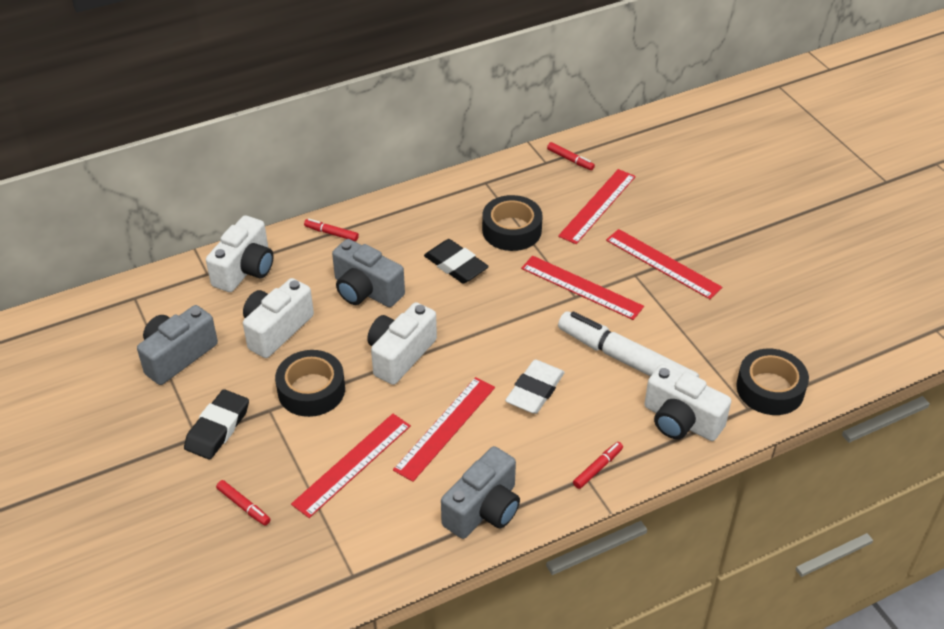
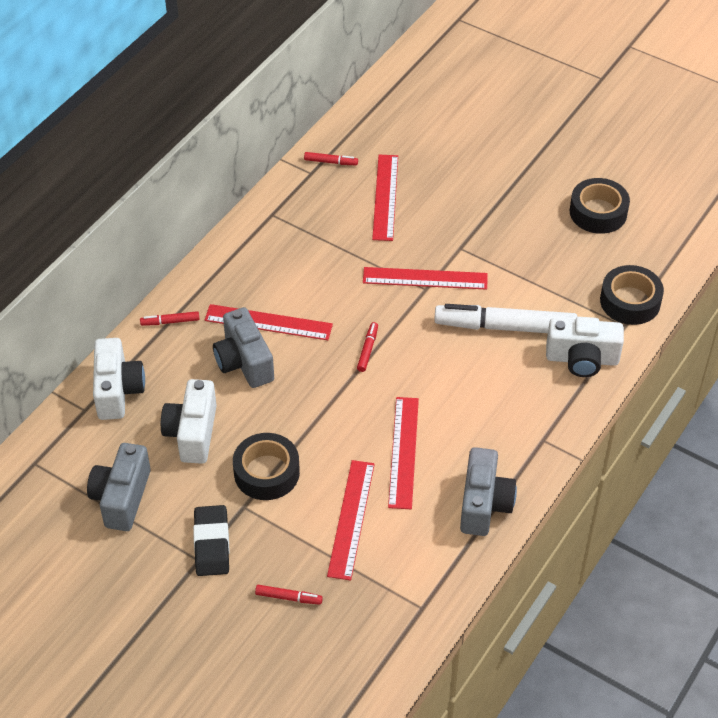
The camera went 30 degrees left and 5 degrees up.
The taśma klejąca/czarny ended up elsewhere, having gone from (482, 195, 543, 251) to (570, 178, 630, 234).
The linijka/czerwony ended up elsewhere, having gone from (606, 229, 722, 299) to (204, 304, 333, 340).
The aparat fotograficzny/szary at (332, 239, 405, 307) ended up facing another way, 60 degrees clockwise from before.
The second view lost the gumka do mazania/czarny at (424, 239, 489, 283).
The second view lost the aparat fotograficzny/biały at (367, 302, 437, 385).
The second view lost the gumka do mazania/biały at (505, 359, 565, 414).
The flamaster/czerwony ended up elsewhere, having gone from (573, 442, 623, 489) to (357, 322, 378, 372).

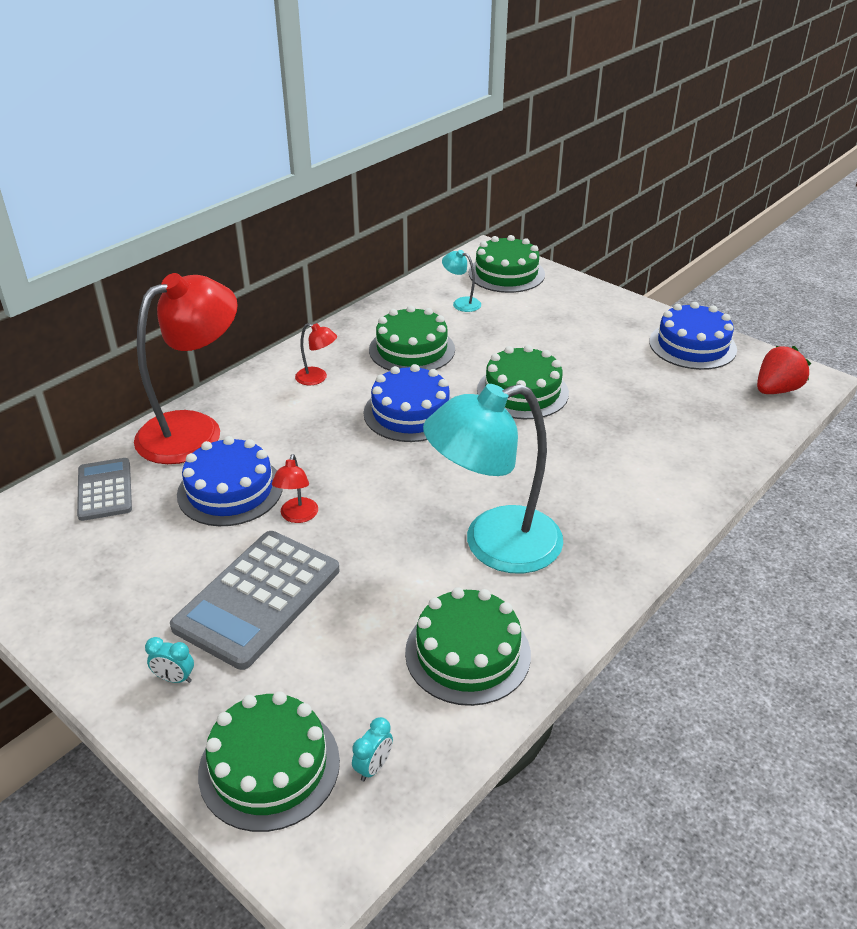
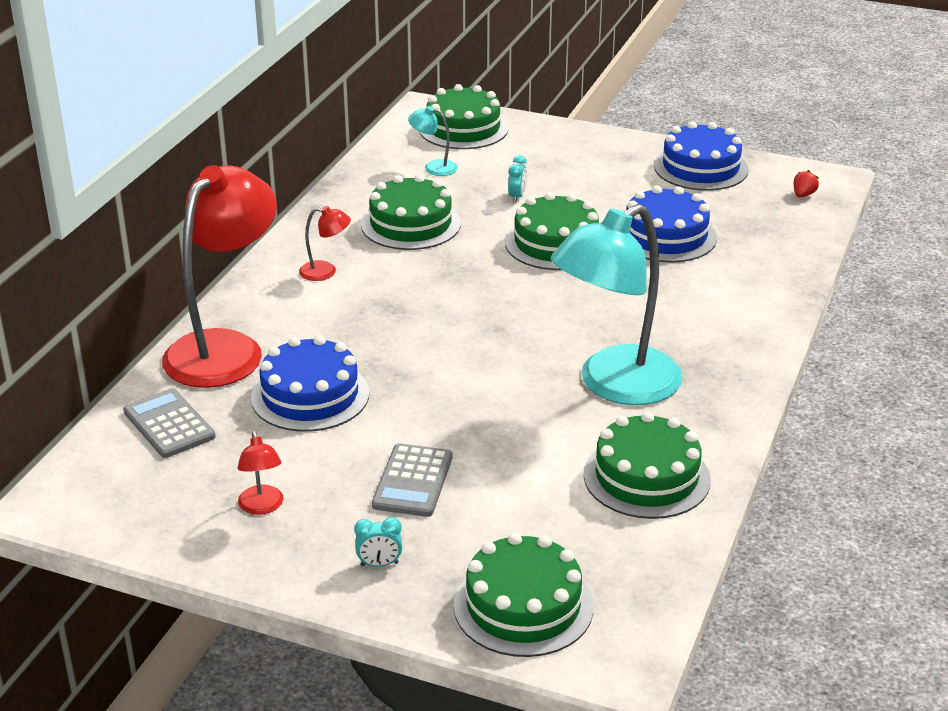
The camera went 20 degrees left and 5 degrees down.
The size of the truskawka/czerwony at (757, 346, 811, 394) changed by a factor of 0.51.
The tort/niebieski ended up elsewhere, having gone from (364, 364, 452, 442) to (626, 186, 717, 263).
The lampka/czerwony ended up elsewhere, having gone from (272, 454, 318, 523) to (238, 431, 283, 515).
The size of the kalkulator/szary at (170, 531, 339, 670) changed by a factor of 0.59.
The budzik/turkusowy ended up elsewhere, having gone from (352, 717, 393, 781) to (508, 155, 527, 203).

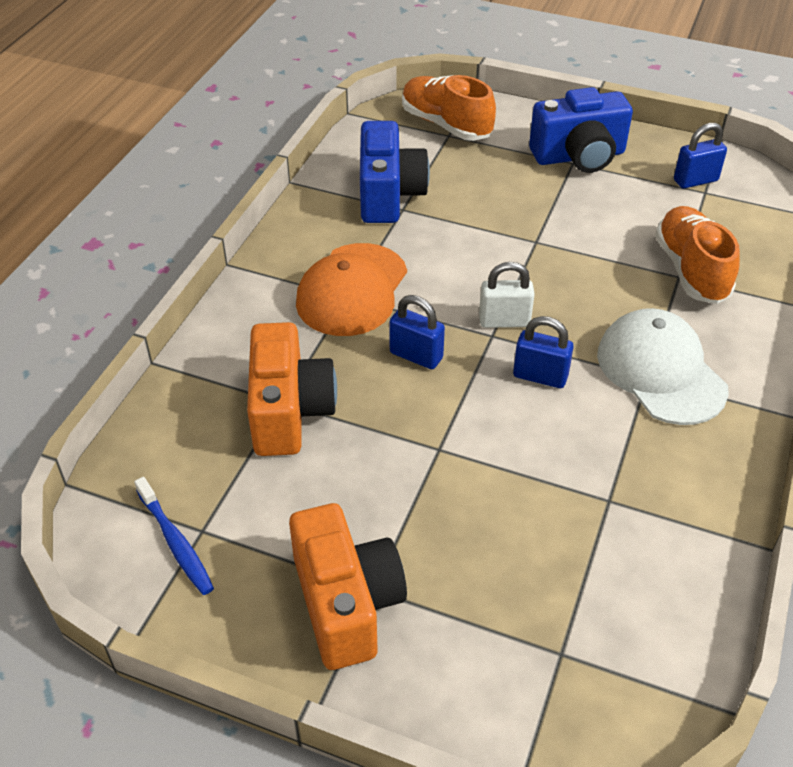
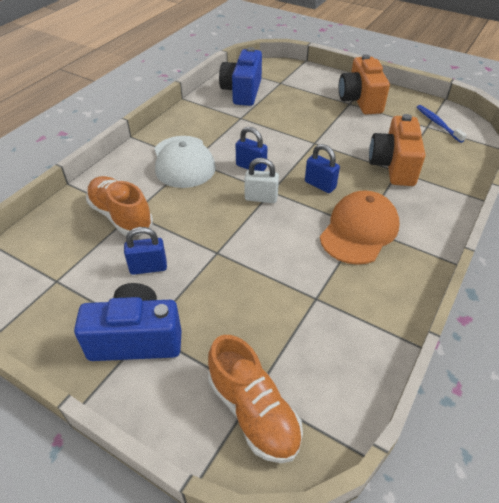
The camera went 170 degrees left and 0 degrees up.
The aparat fotograficzny/niebieski ended up elsewhere, having gone from (360, 121, 430, 223) to (219, 47, 262, 106).
The kłódka/niebieski ended up elsewhere, having gone from (674, 123, 727, 189) to (124, 227, 167, 275).
The but/pomarańczowy at (655, 206, 740, 304) ended up facing another way, 135 degrees clockwise from before.

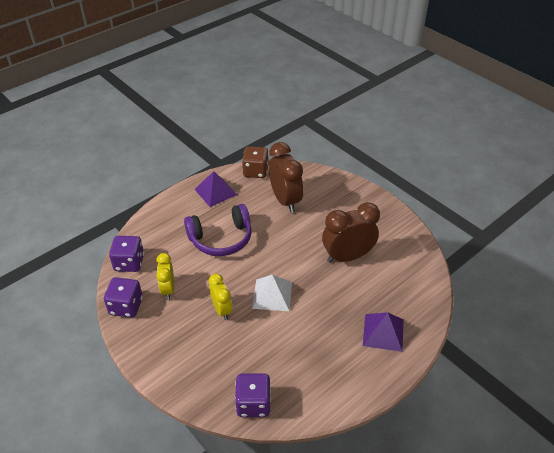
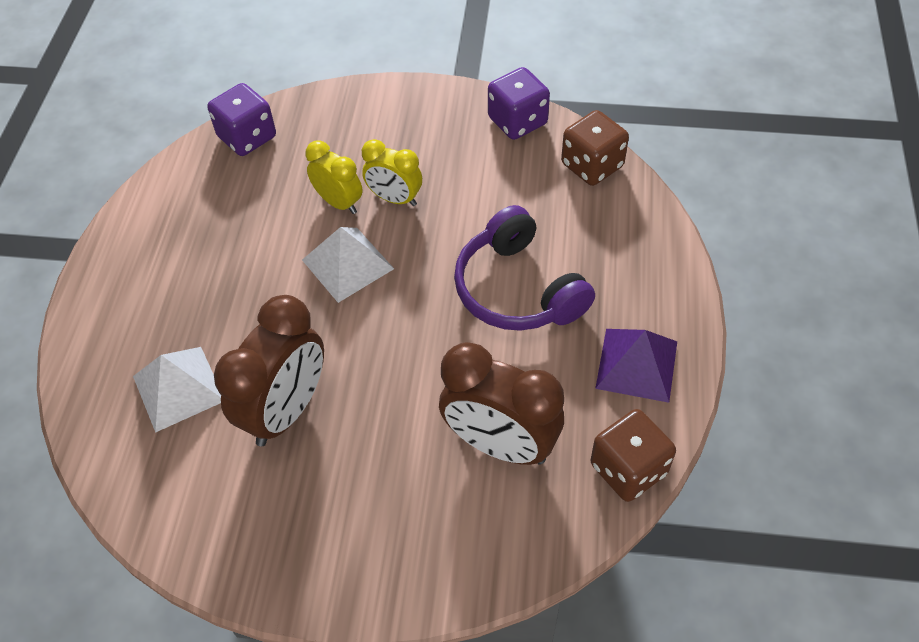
The camera went 140 degrees right and 10 degrees up.
The słuchawki/fioletowy at (184, 204, 252, 256) ended up facing another way, 60 degrees counterclockwise from before.
What was the kostka do gry/fioletowy at (109, 236, 144, 272) turned into the kostka do gry/brązowy at (561, 110, 629, 186).
The budzik/żółty ended up elsewhere, having gone from (156, 253, 174, 299) to (305, 141, 363, 214).
The second view lost the piramida/fioletowy at (363, 312, 404, 352).
The second view gained the piramida/biały at (133, 347, 221, 433).

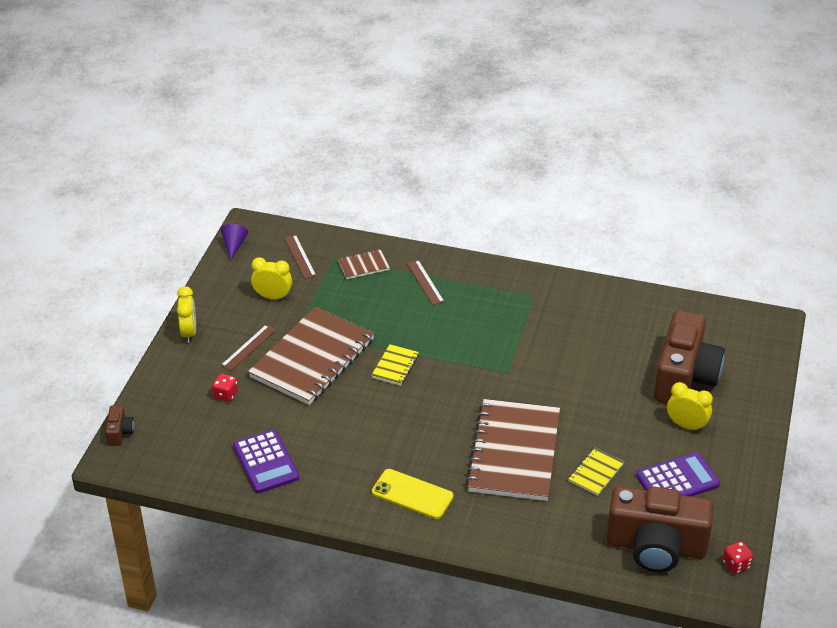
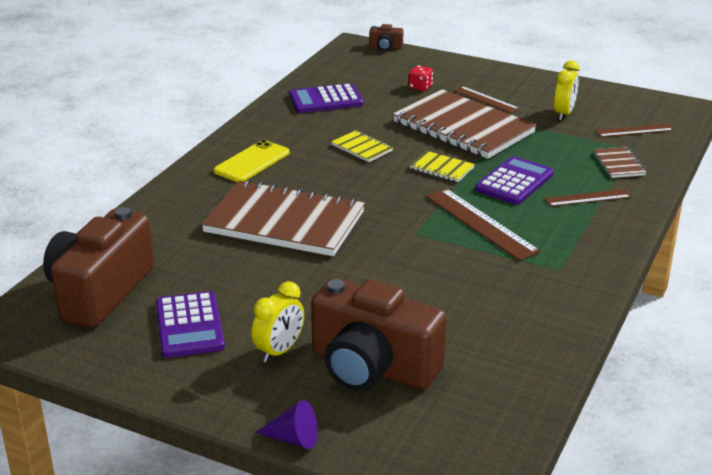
The camera went 100 degrees right and 10 degrees down.
The stożek/fioletowy ended up elsewhere, having gone from (221, 224, 248, 261) to (255, 400, 318, 449).
The second view lost the budzik/żółty at (177, 286, 196, 343).
The zeszyt/żółty ended up elsewhere, having gone from (569, 448, 624, 496) to (331, 130, 393, 162).
The second view lost the kostka do gry/czerwony at (723, 541, 753, 574).
The second view gained the kalkulator/fioletowy at (475, 156, 554, 205).
The second view gained the linijka/brązowy at (426, 188, 541, 261).

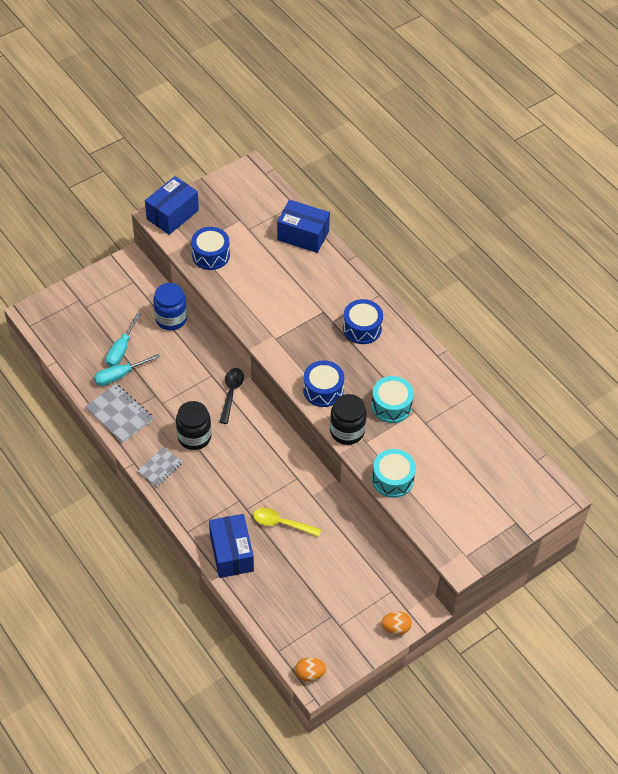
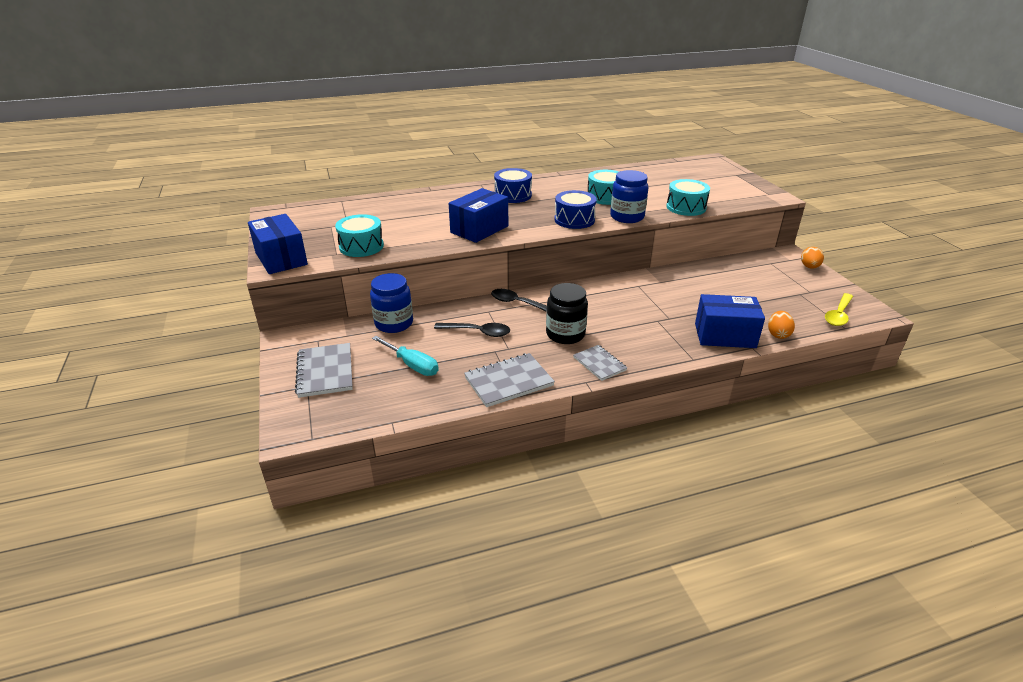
The camera went 70 degrees left and 20 degrees down.
The pudełko/niebieski ended up elsewhere, having gone from (277, 200, 330, 253) to (449, 188, 508, 243).
What was the bęben/niebieski at (191, 227, 230, 270) turned into the bęben/turkusowy at (335, 214, 384, 257).
The second view lost the śrubokręt/turkusowy at (94, 354, 160, 386).
What was the słoik/czarny at (330, 394, 367, 445) turned into the słoik/niebieski at (610, 170, 648, 223).
The łyżka/żółty ended up elsewhere, having gone from (253, 508, 321, 537) to (825, 293, 853, 326).
The jajko/pomarańczowy ended up elsewhere, having gone from (295, 657, 326, 681) to (768, 311, 795, 339).
The second view gained the łyżka/czarny at (434, 323, 510, 337).
The second view gained the zeszyt/szary at (295, 343, 353, 398).

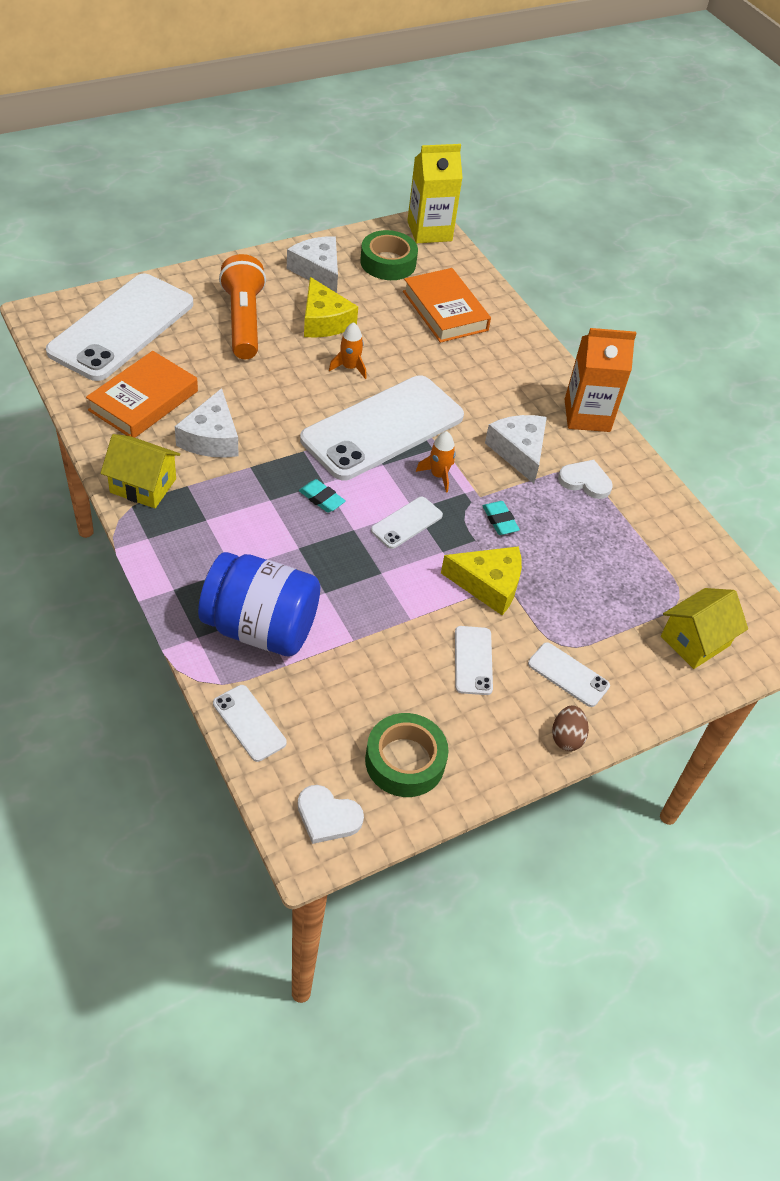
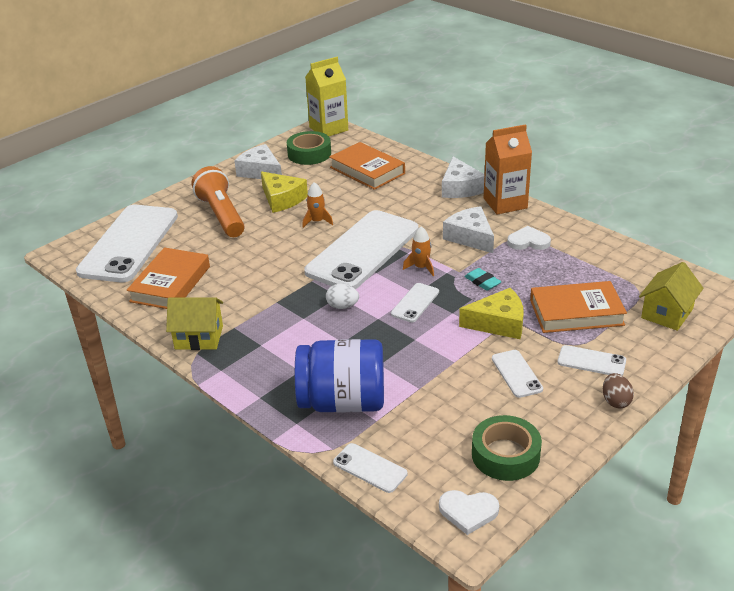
The camera went 10 degrees left and 15 degrees down.
The ser/biały ended up elsewhere, having gone from (175, 388, 238, 458) to (442, 156, 485, 198).
Where the gumka do mazania/turkusowy stood at (299, 479, 345, 512), the jajko/biały came to stand at (326, 284, 359, 309).
The second view gained the książka/pomarańczowy at (530, 281, 627, 333).

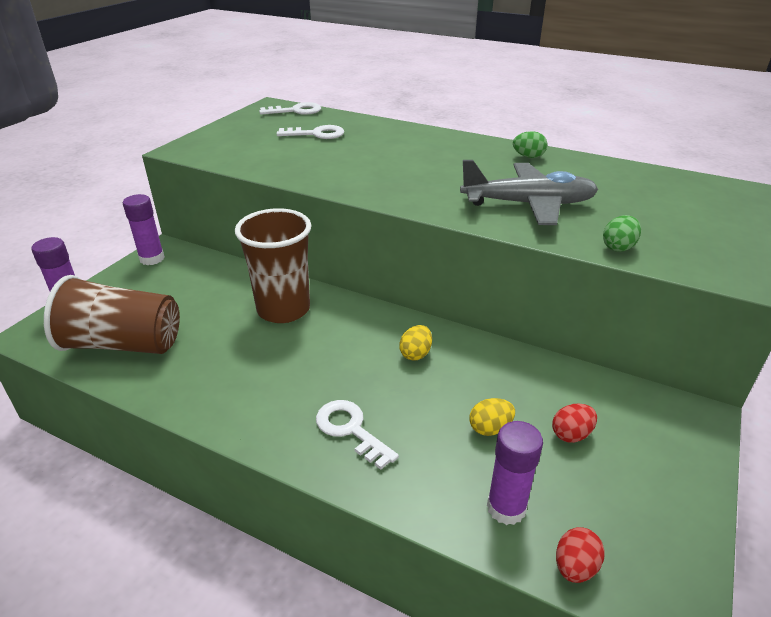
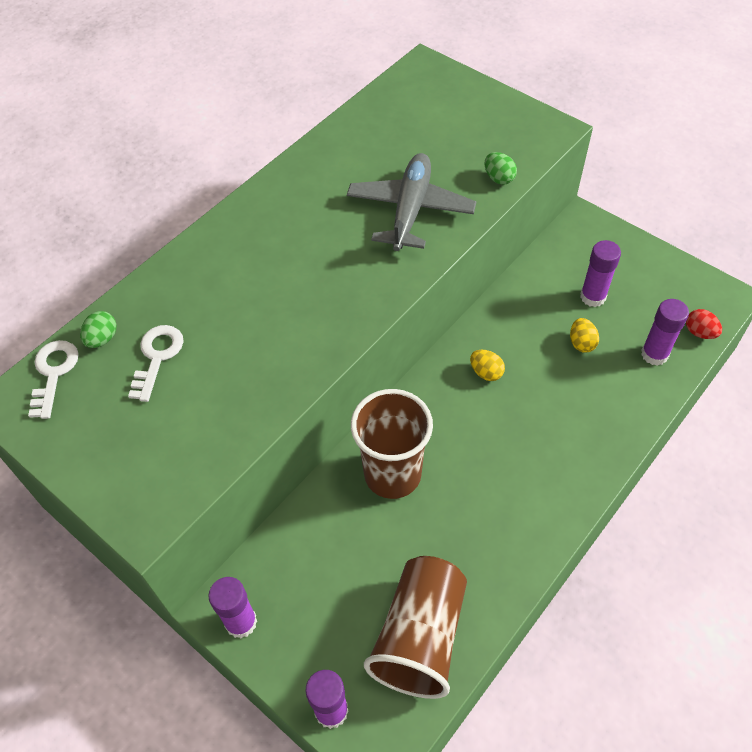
The camera went 75 degrees left and 20 degrees up.
The jajko/zielony ended up elsewhere, having gone from (513, 131, 547, 158) to (80, 311, 116, 348).
The second view lost the klucz/biały at (316, 400, 399, 470).
Where the jajko/czerwony stood at (552, 404, 597, 443), the klej w sztyfcie/fioletowy came to stand at (580, 240, 621, 307).

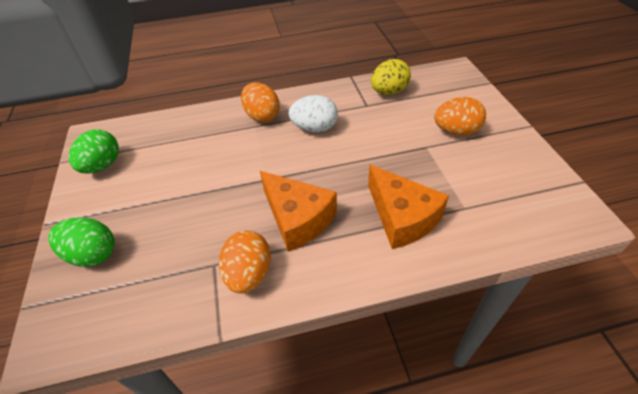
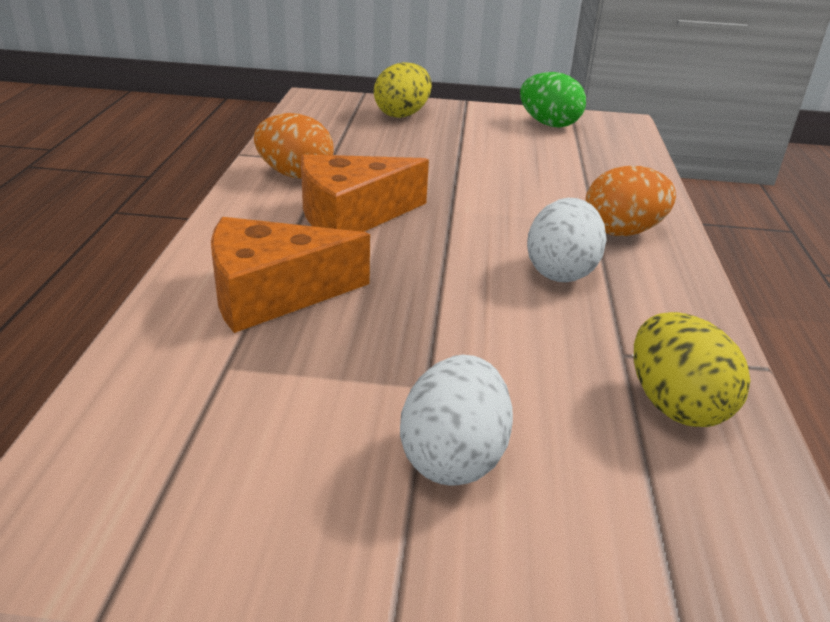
The camera went 105 degrees right and 15 degrees down.
What was the jajko/pomarańczowy at (434, 97, 486, 135) turned into the jajko/biały at (400, 355, 513, 486).
What was the jajko/zielony at (48, 217, 115, 267) turned into the jajko/żółty at (374, 62, 432, 118).

